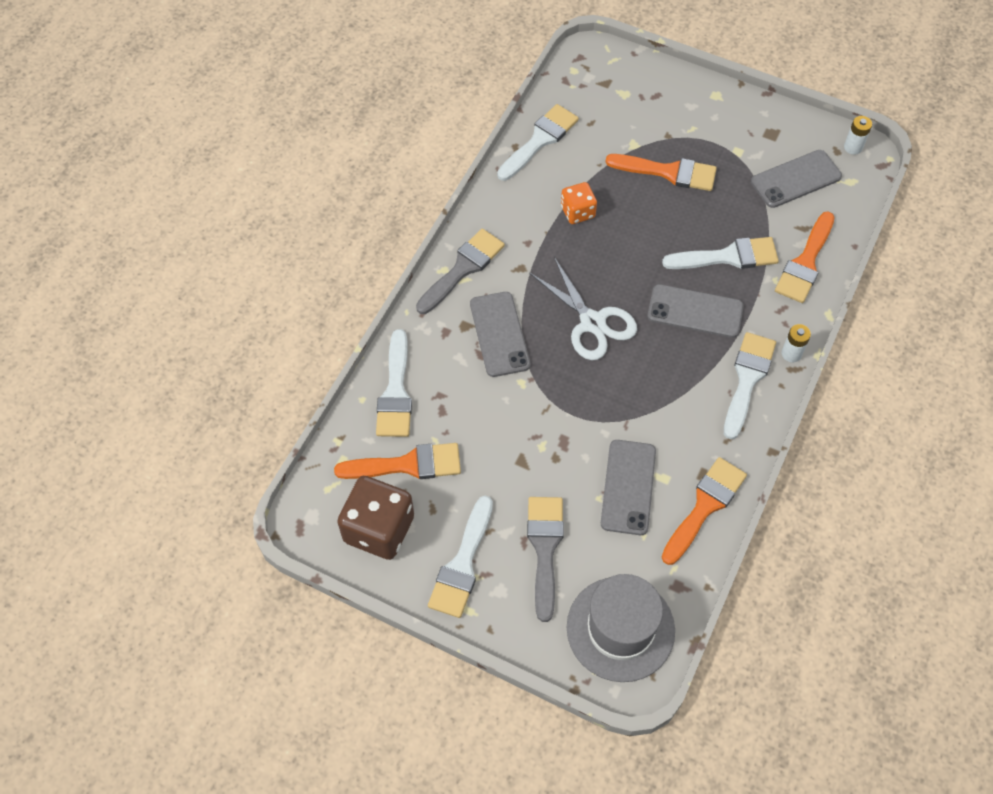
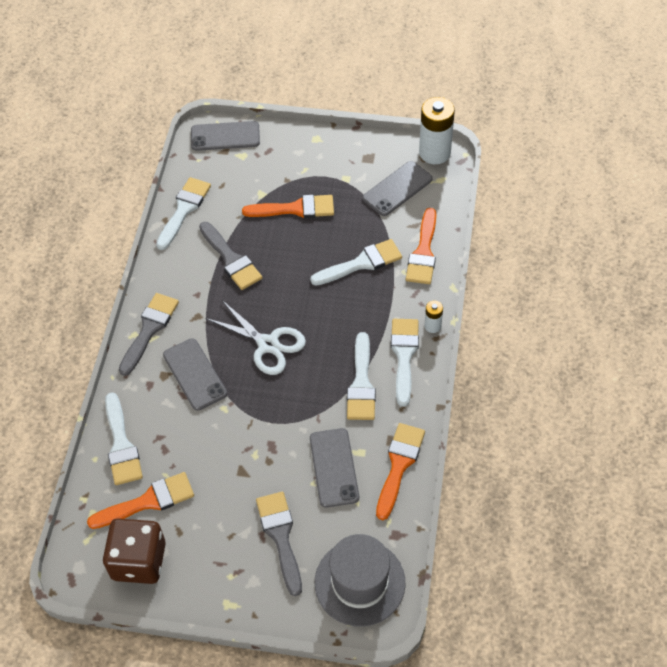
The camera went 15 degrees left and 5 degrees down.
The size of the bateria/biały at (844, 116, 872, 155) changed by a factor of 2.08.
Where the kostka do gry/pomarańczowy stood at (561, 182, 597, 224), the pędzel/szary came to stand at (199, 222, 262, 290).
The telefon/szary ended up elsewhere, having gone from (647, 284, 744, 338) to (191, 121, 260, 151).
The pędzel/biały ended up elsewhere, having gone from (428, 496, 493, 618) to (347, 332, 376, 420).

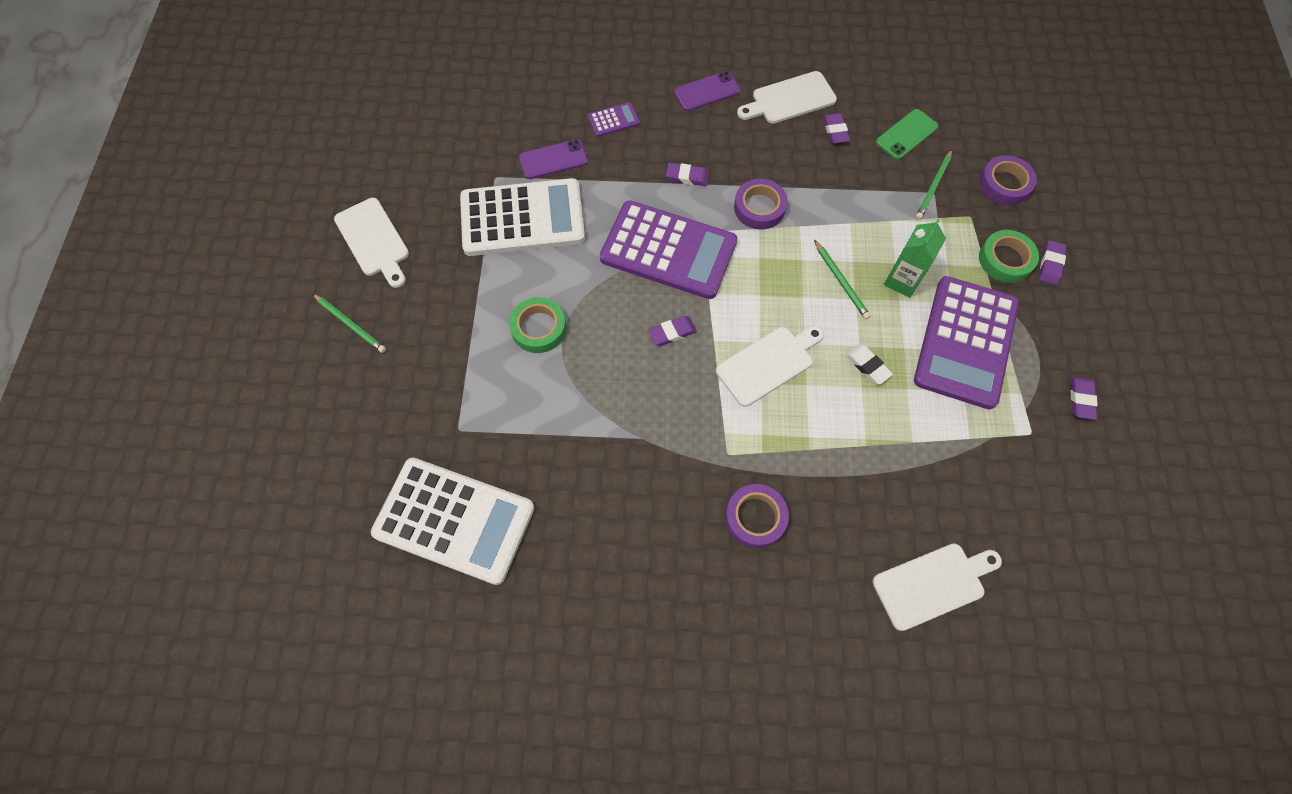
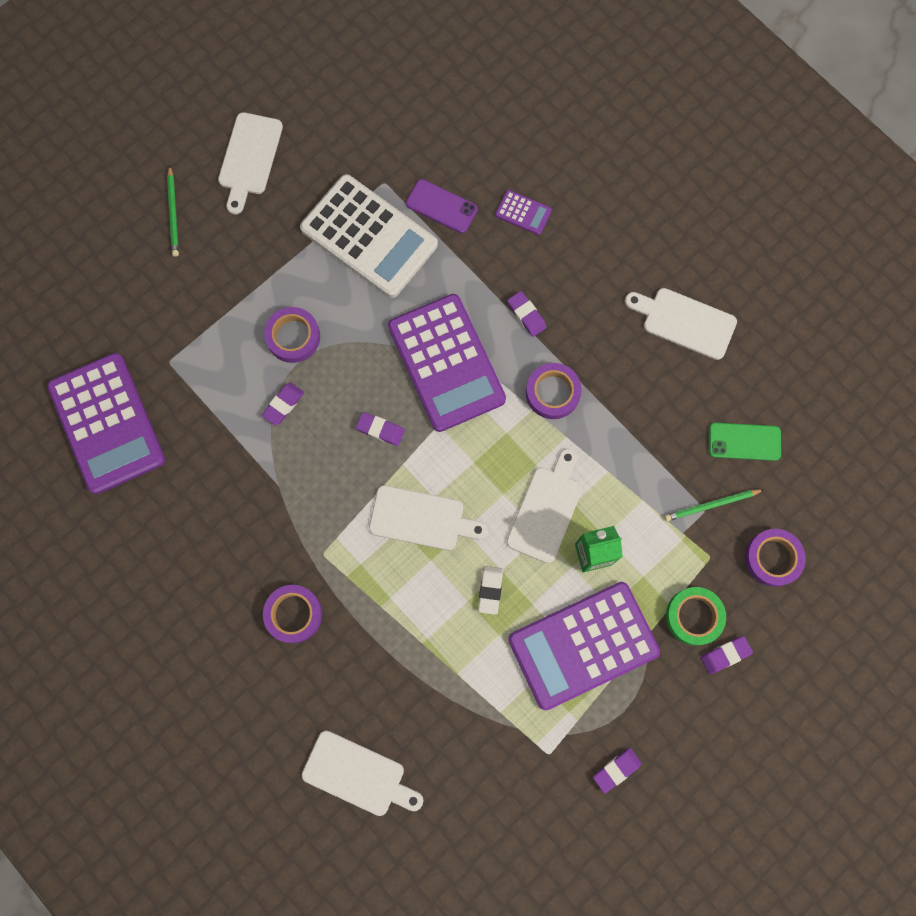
The camera went 45 degrees right and 10 degrees up.
The second view lost the telefon/fioletowy at (674, 71, 740, 111).
The gumka do mazania/fioletowy ended up elsewhere, having gone from (823, 113, 850, 144) to (262, 382, 304, 426).
Where the ołówek/zielony stood at (814, 240, 871, 319), the deska do krojenia/biały came to stand at (506, 449, 582, 563).
What was the taśma klejąca/zielony at (509, 297, 566, 353) turned into the taśma klejąca/fioletowy at (264, 307, 320, 363).
What was the kalkulator/biały at (371, 458, 534, 585) turned into the kalkulator/fioletowy at (47, 353, 165, 494).

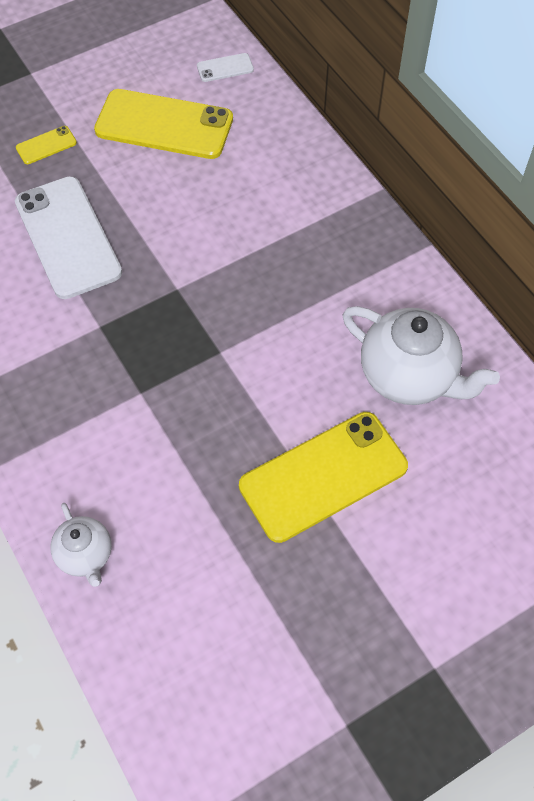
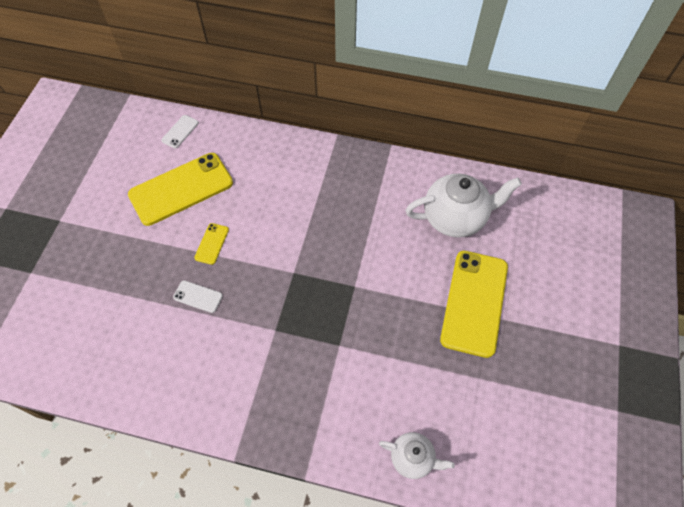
The camera went 45 degrees left and 0 degrees up.
The telefon/żółty ended up elsewhere, having gone from (16, 126, 77, 164) to (194, 223, 229, 265).
The size of the telefon/biały at (15, 176, 122, 299) changed by a factor of 0.43.

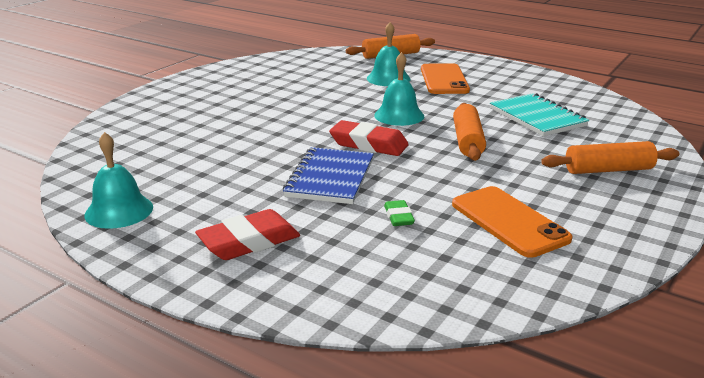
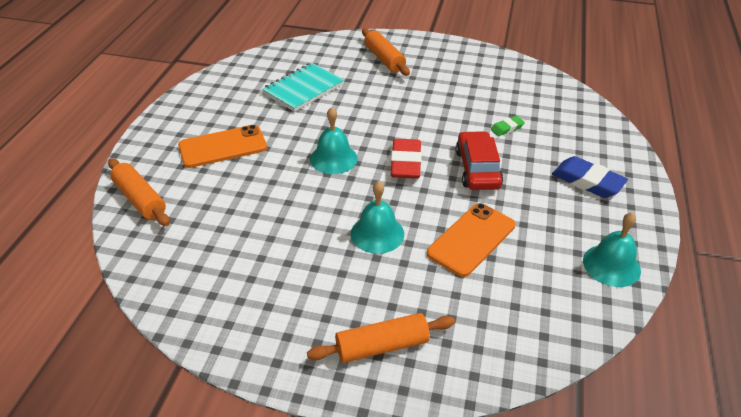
The camera went 110 degrees left and 15 degrees up.
The dzwonek/turkusowy ended up elsewhere, having gone from (367, 22, 411, 86) to (351, 181, 404, 254).
The wałek do ciasta/pomarańczowy ended up elsewhere, having gone from (453, 103, 486, 161) to (307, 313, 455, 363).
Where the zeszyt/niebieski stood at (283, 147, 374, 204), the samochód/czerwony came to stand at (456, 131, 503, 190).
The telefon/pomarańczowy ended up elsewhere, having gone from (452, 186, 573, 258) to (427, 203, 516, 277).
What was the gumka do mazania/czerwony at (195, 209, 300, 260) turned into the gumka do mazania/niebieski at (552, 156, 628, 198).

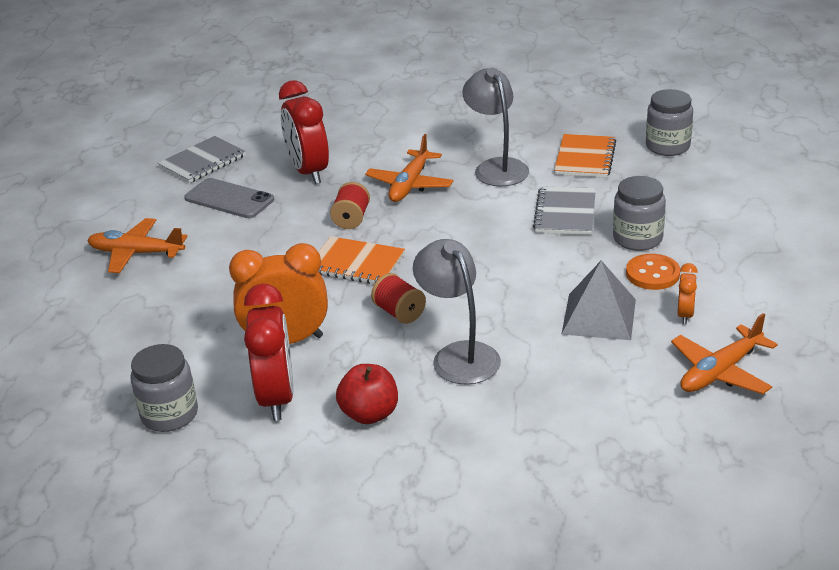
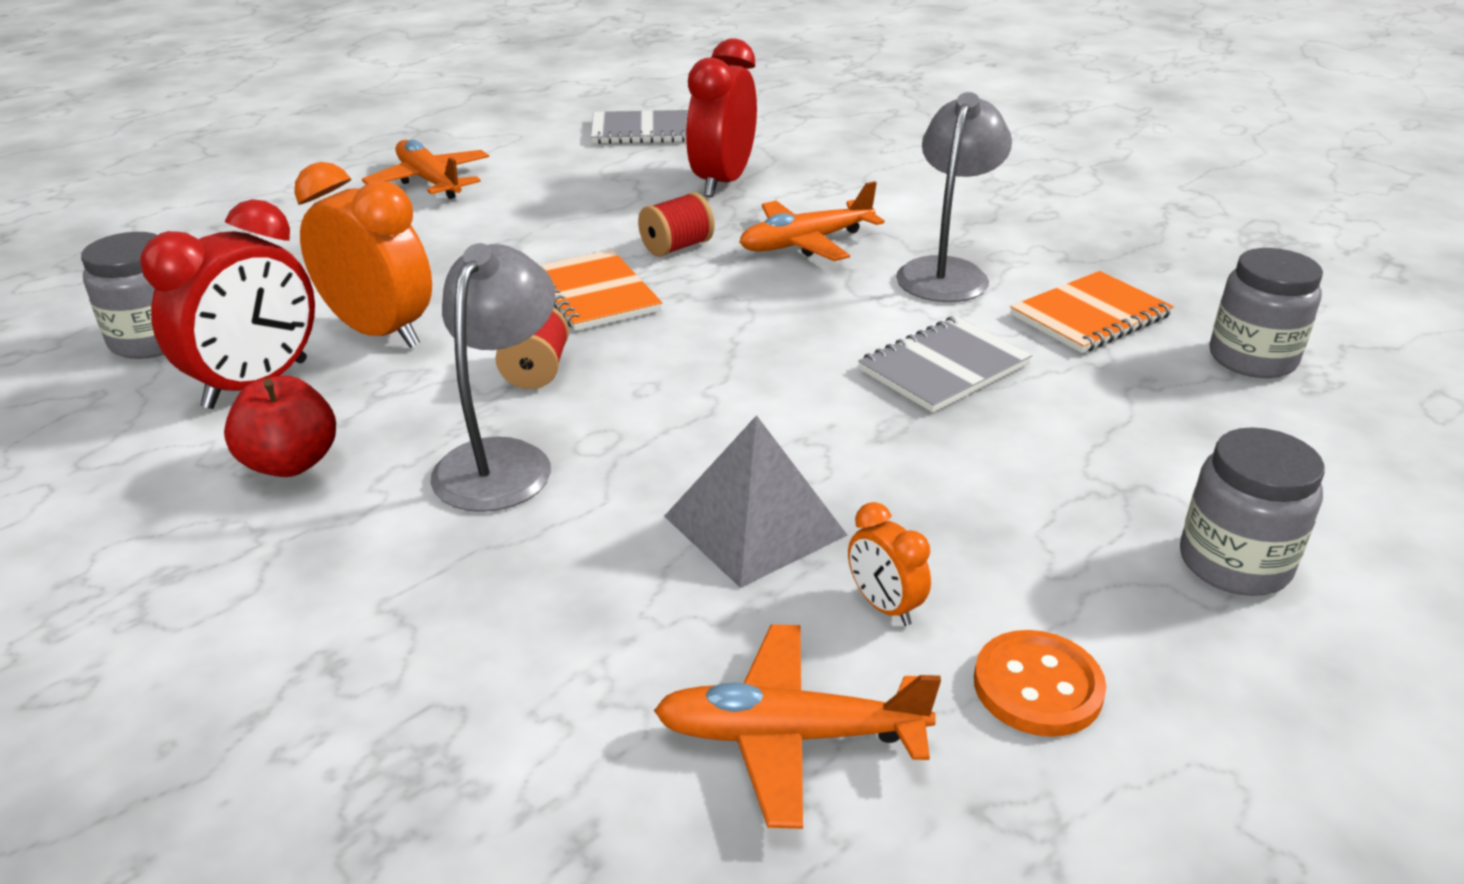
The camera went 40 degrees right and 0 degrees up.
The słoik/szary ended up elsewhere, having gone from (613, 176, 666, 251) to (1180, 427, 1324, 596).
The second view lost the telefon/szary at (184, 178, 274, 218).
The guzik/pomarańczowy ended up elsewhere, having gone from (626, 254, 680, 290) to (974, 630, 1106, 737).
The budzik/pomarańczowy at (677, 263, 698, 324) ended up facing another way, 90 degrees clockwise from before.

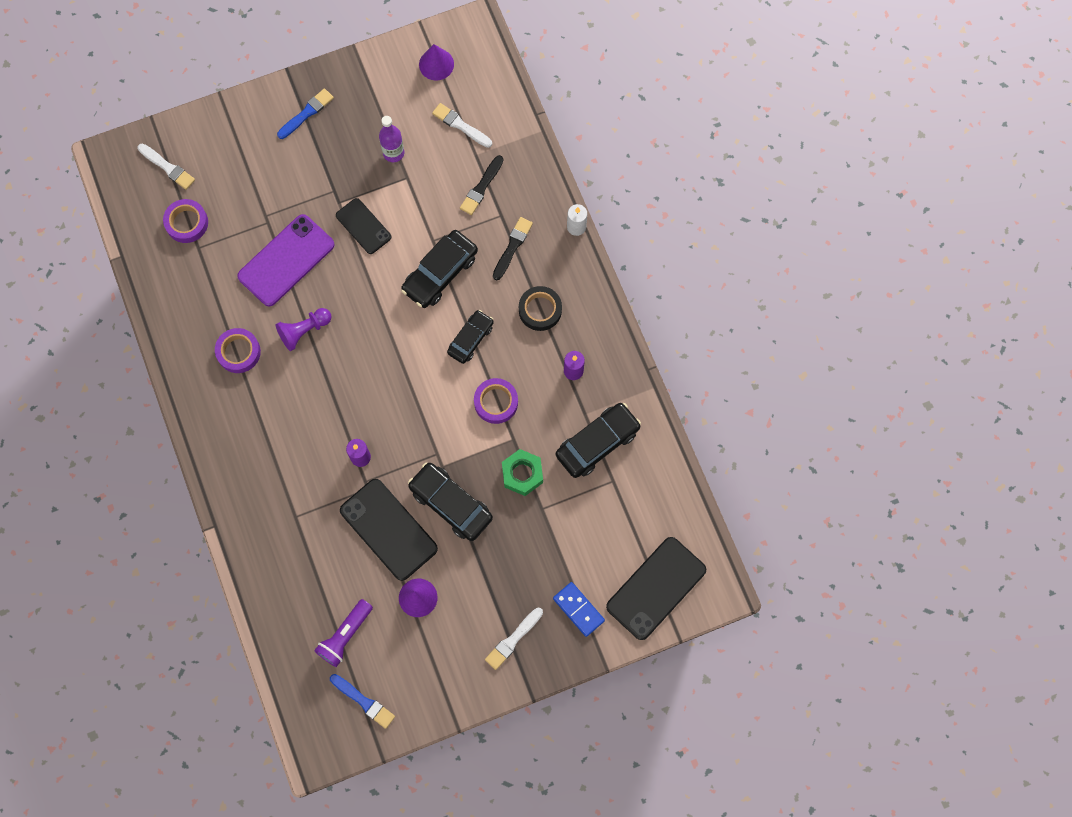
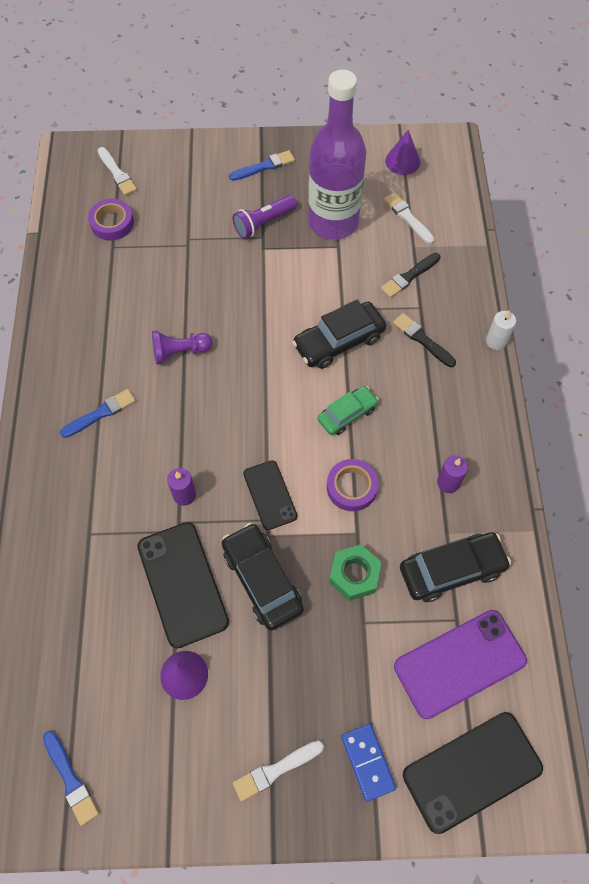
The camera went 20 degrees right and 10 degrees down.
The size of the butelka/fioletowy at (379, 116, 404, 162) changed by a factor of 2.29.
The telefon/czarny ended up elsewhere, having gone from (336, 198, 392, 254) to (243, 460, 297, 530).
The telefon/fioletowy ended up elsewhere, having gone from (237, 214, 335, 307) to (394, 610, 527, 719).
The pędzel/czarny at (493, 217, 533, 280) ended up facing another way, 90 degrees counterclockwise from before.
The second view lost the taśma klejąca/czarny at (519, 286, 562, 331).
What was the samochód/czarny at (447, 310, 494, 364) turned into the samochód/zielony at (318, 386, 379, 435).
The second view lost the taśma klejąca/fioletowy at (215, 328, 261, 373).
The latarka/fioletowy ended up elsewhere, having gone from (314, 599, 373, 667) to (232, 195, 297, 239).
The second view gained the pędzel/niebieski at (60, 389, 136, 438).

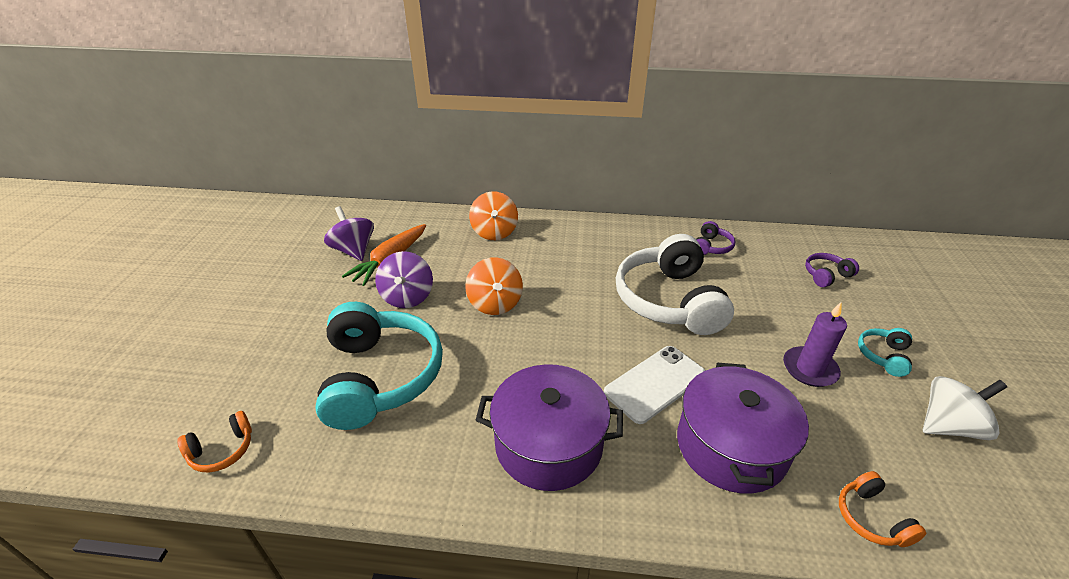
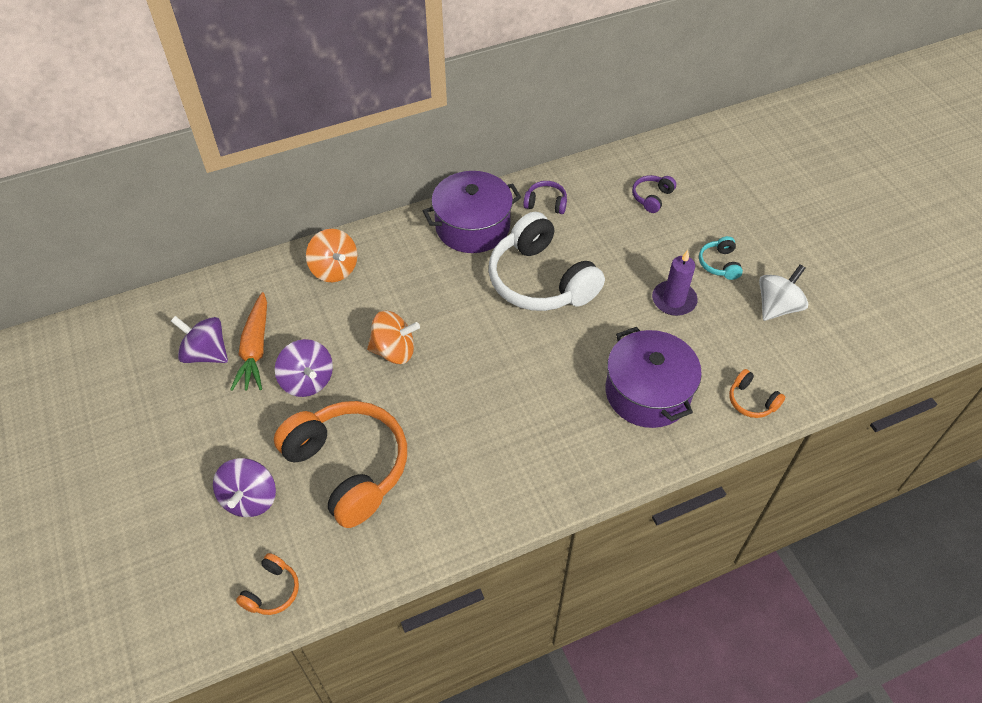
The camera went 30 degrees left and 15 degrees up.
The słuchawki/fioletowy at (696, 221, 735, 255) ended up facing another way, 75 degrees counterclockwise from before.
The bączek/pomarańczowy at (465, 257, 523, 315) ended up facing another way, 45 degrees counterclockwise from before.
What was the słuchawki/turkusowy at (315, 302, 443, 430) turned into the słuchawki/pomarańczowy at (274, 401, 407, 528).
The second view lost the telefon/biały at (604, 346, 706, 424).
The garnek/fioletowy ended up elsewhere, having gone from (476, 364, 623, 491) to (423, 171, 521, 253).
The second view gained the bączek/fioletowy at (213, 458, 276, 517).

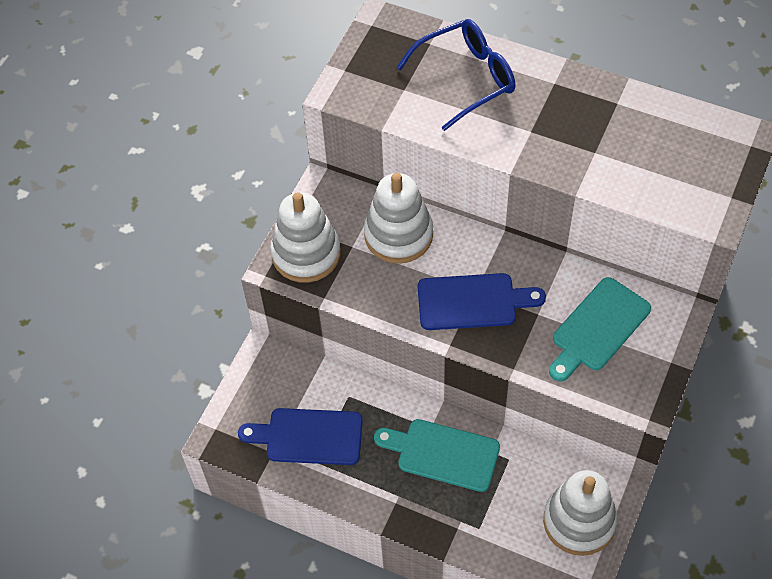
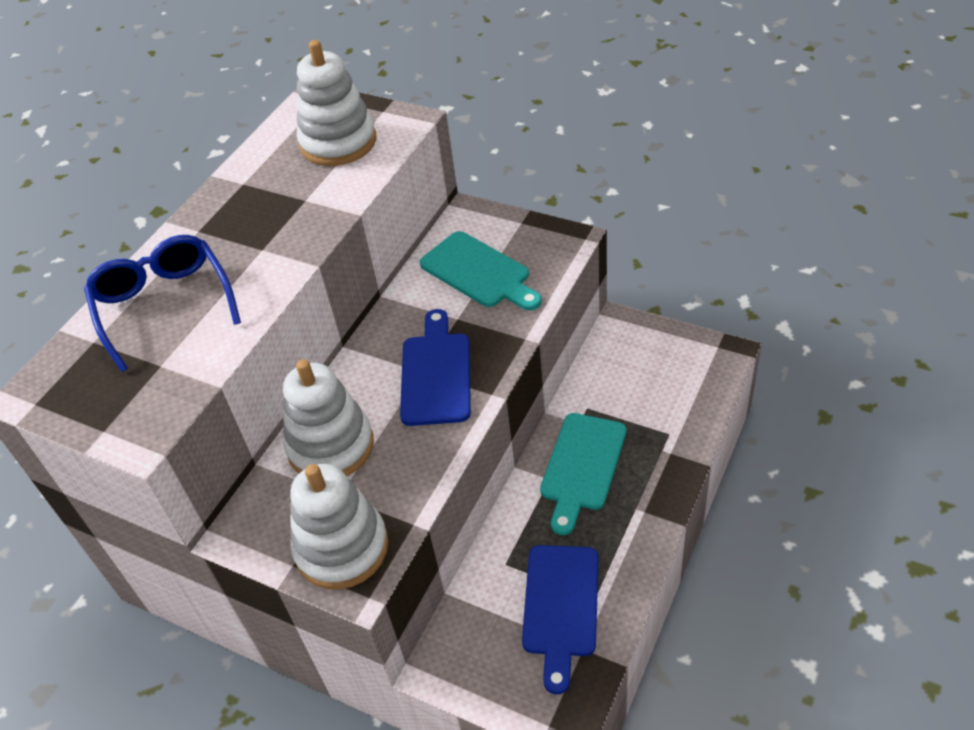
The camera went 85 degrees left and 10 degrees down.
The zabawka nakładanka/biały ended up elsewhere, having gone from (543, 470, 618, 556) to (297, 40, 376, 166).

